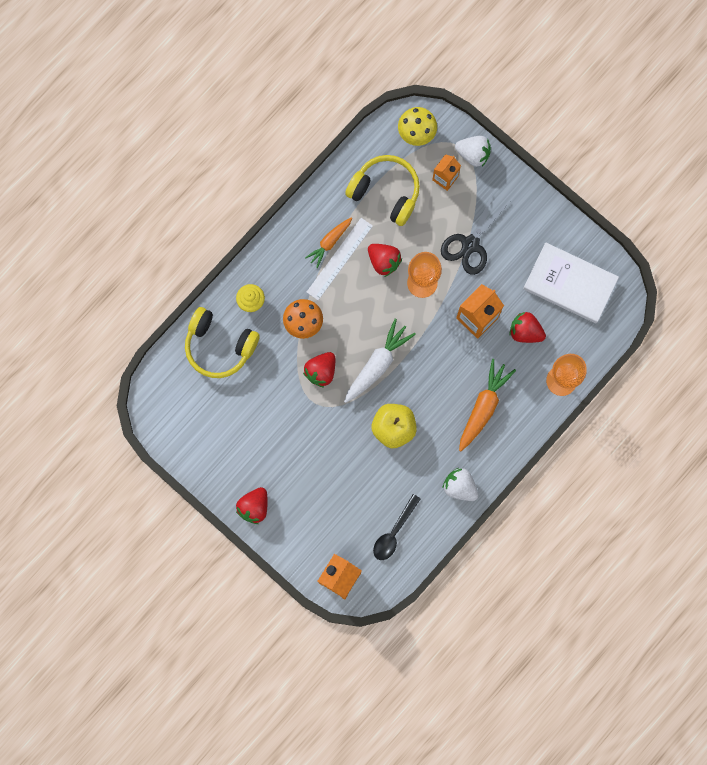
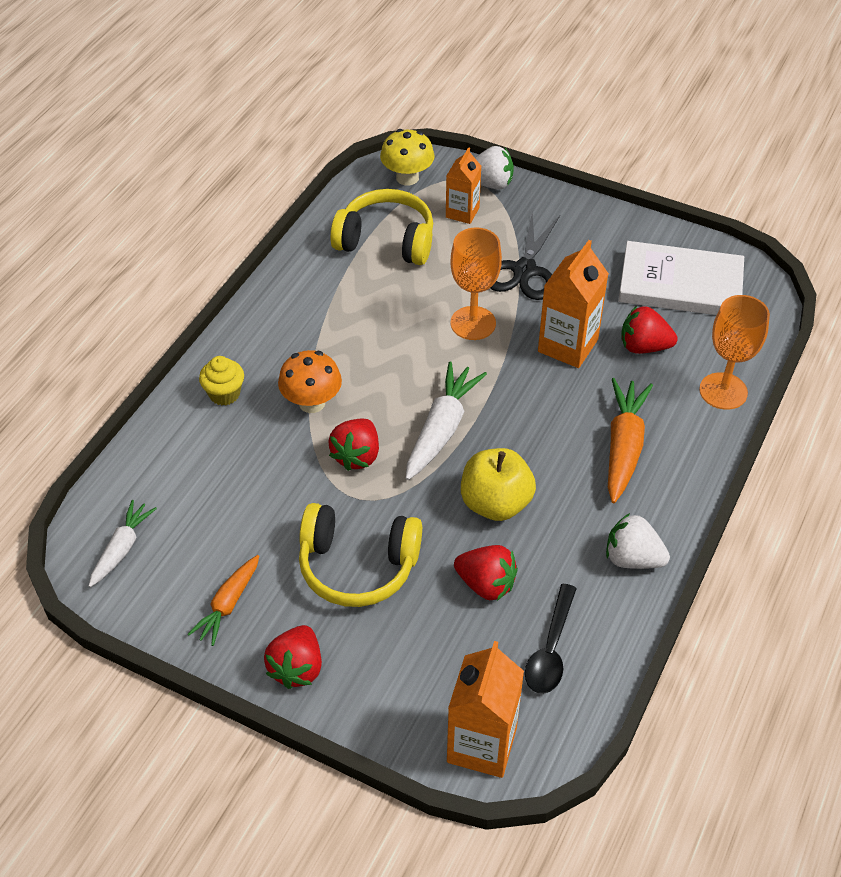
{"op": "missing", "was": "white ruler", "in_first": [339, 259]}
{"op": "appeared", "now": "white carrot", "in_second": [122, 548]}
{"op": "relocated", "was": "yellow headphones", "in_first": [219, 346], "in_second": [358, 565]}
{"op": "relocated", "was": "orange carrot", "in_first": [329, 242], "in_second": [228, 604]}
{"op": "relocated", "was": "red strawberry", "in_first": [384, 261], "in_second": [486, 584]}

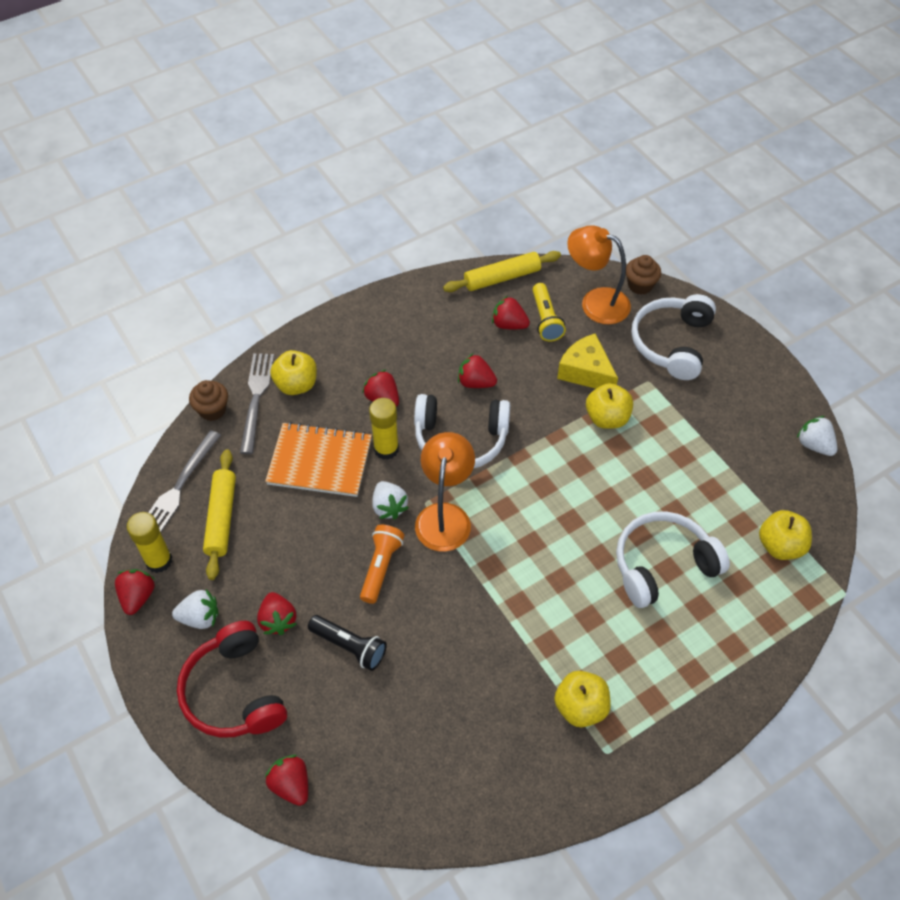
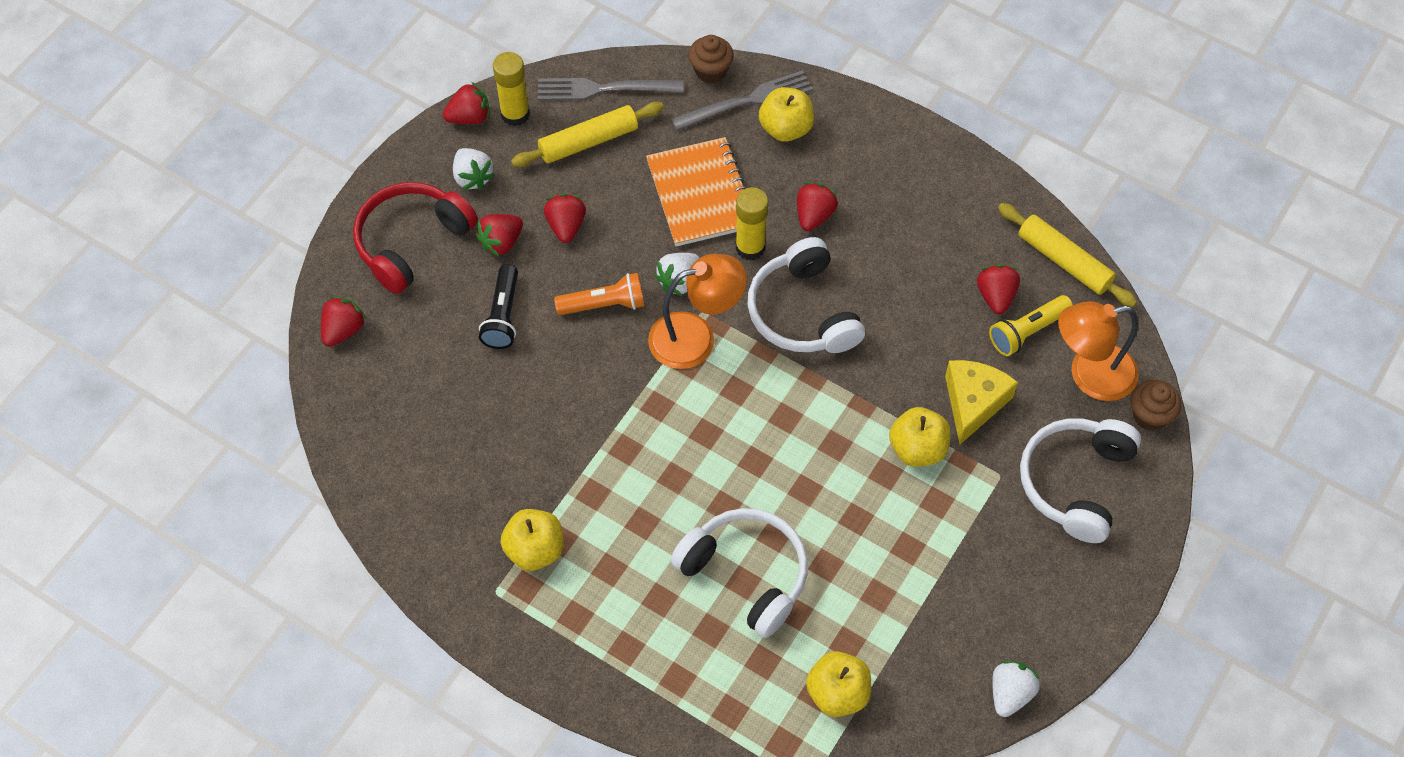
{"op": "relocated", "was": "red strawberry", "in_first": [475, 382], "in_second": [566, 226]}
{"op": "spun", "was": "orange lamp", "in_first": [595, 302], "in_second": [1089, 375], "clockwise": -105}
{"op": "spun", "was": "white headphones", "in_first": [672, 343], "in_second": [1076, 482], "clockwise": -60}

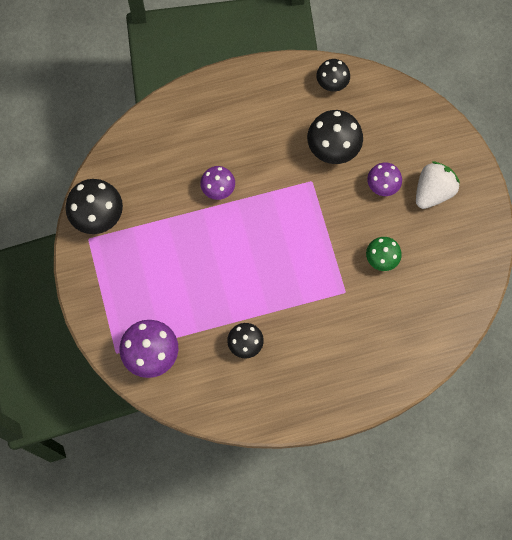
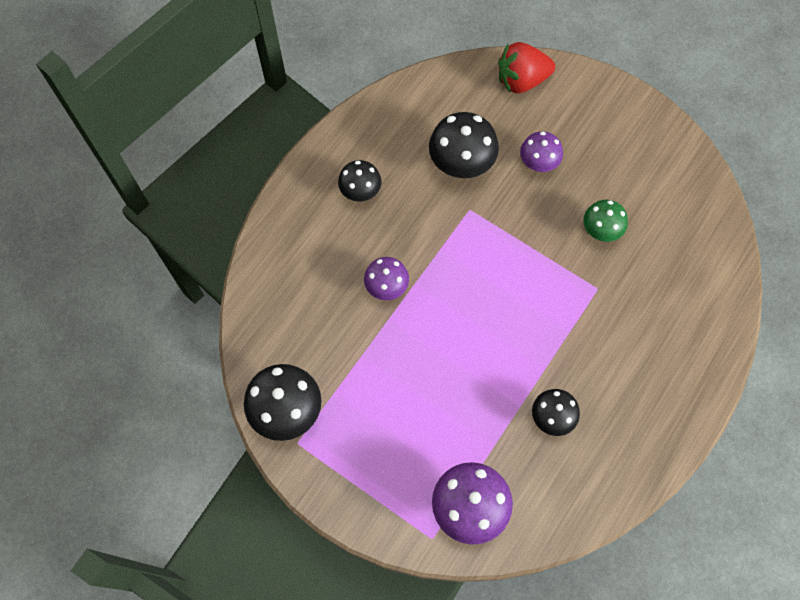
{"op": "missing", "was": "white strawberry", "in_first": [433, 191]}
{"op": "appeared", "now": "red strawberry", "in_second": [521, 80]}
{"op": "relocated", "was": "black mushroom", "in_first": [332, 83], "in_second": [360, 192]}

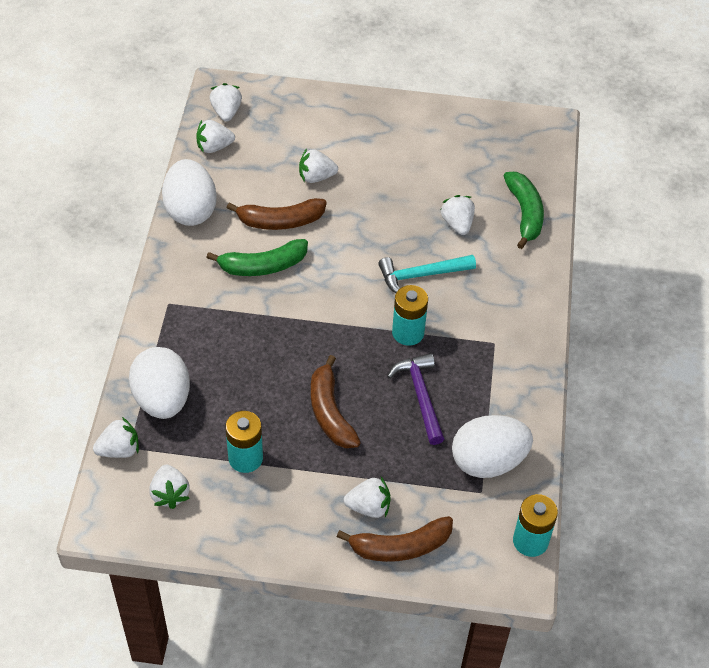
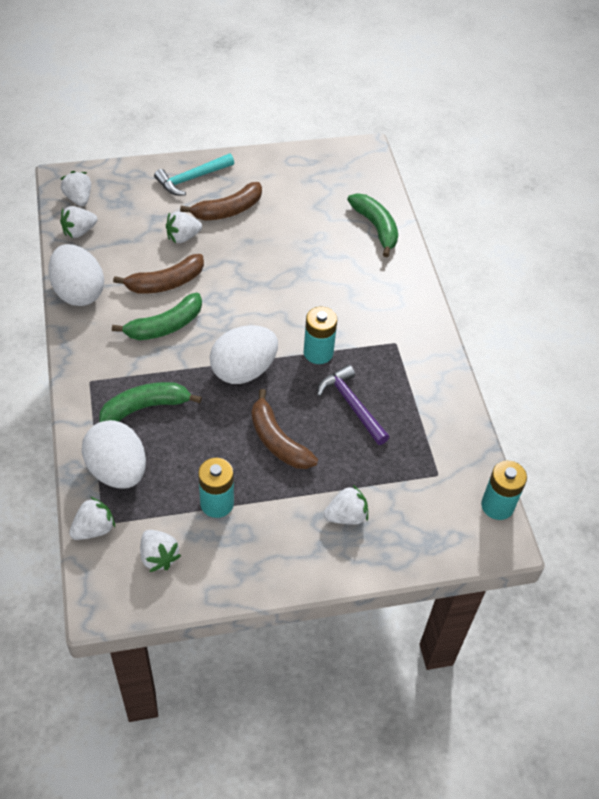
{"op": "missing", "was": "white strawberry", "in_first": [457, 224]}
{"op": "appeared", "now": "green banana", "in_second": [145, 407]}
{"op": "relocated", "was": "brown banana", "in_first": [401, 546], "in_second": [228, 210]}
{"op": "relocated", "was": "turquoise hammer", "in_first": [421, 275], "in_second": [191, 179]}
{"op": "relocated", "was": "white egg", "in_first": [488, 461], "in_second": [243, 370]}

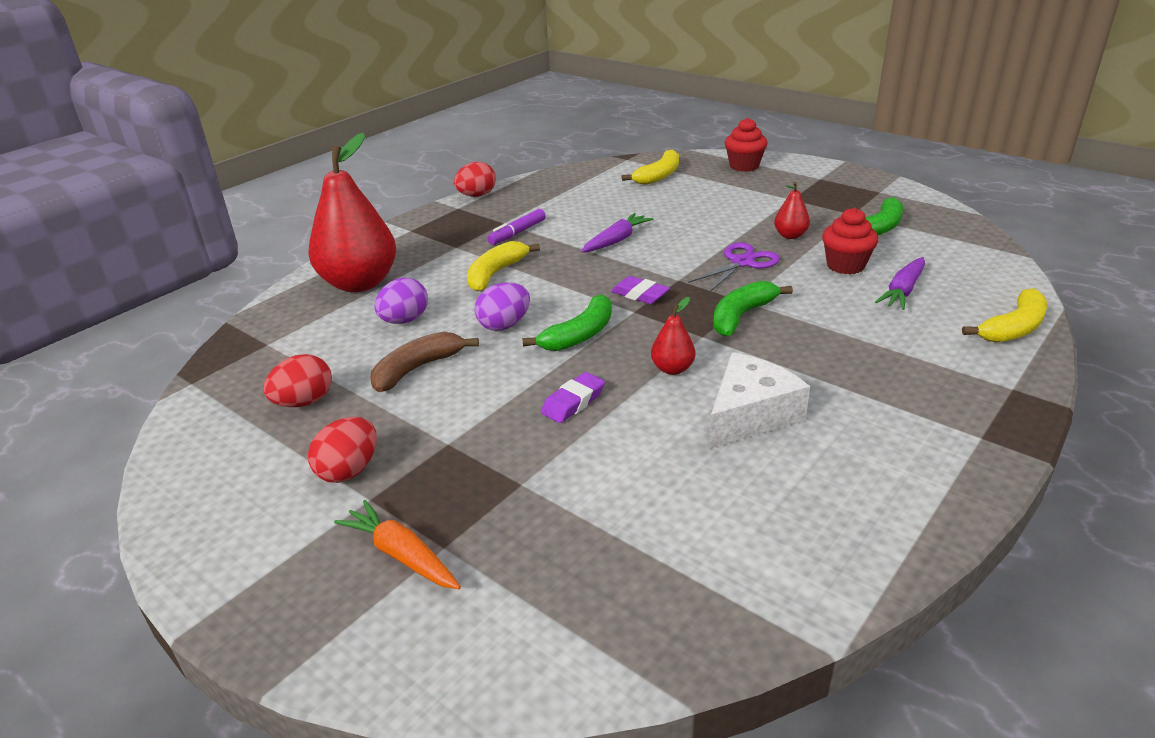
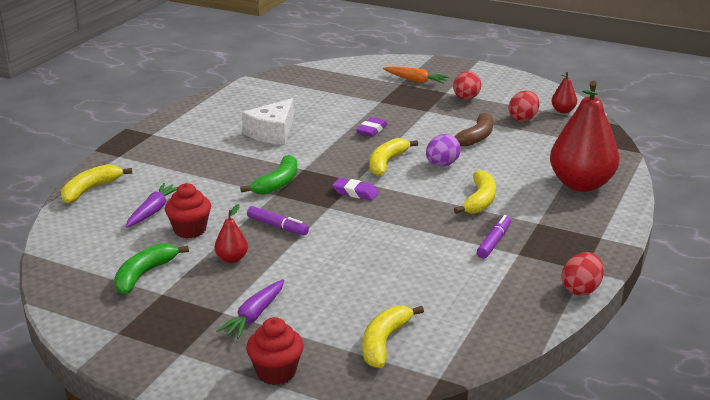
{"op": "missing", "was": "purple egg", "in_first": [404, 320]}
{"op": "relocated", "was": "purple carrot", "in_first": [616, 240], "in_second": [254, 315]}
{"op": "relocated", "was": "red pear", "in_first": [672, 369], "in_second": [563, 111]}
{"op": "exchanged", "was": "purple scissors", "now": "purple marker", "in_first": [742, 262], "in_second": [277, 226]}
{"op": "colour", "was": "green banana", "now": "yellow banana", "in_first": [579, 335], "in_second": [386, 163]}

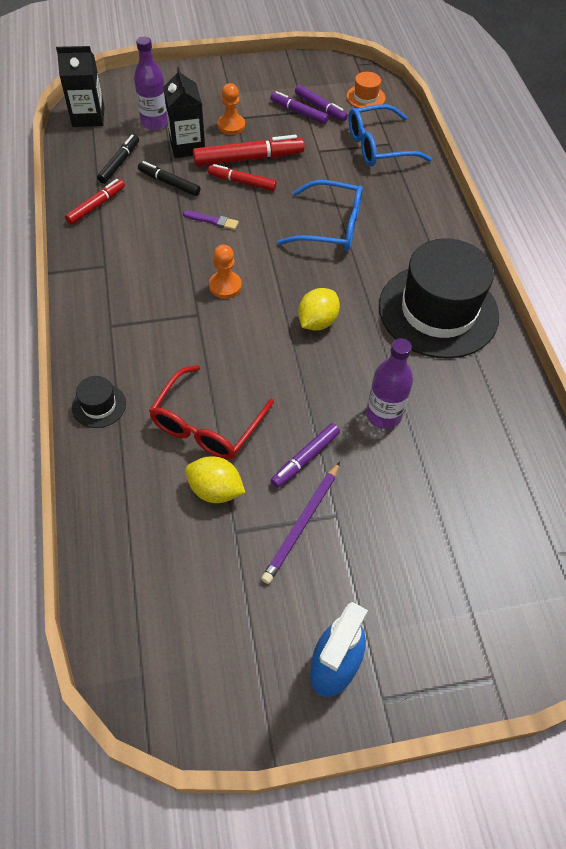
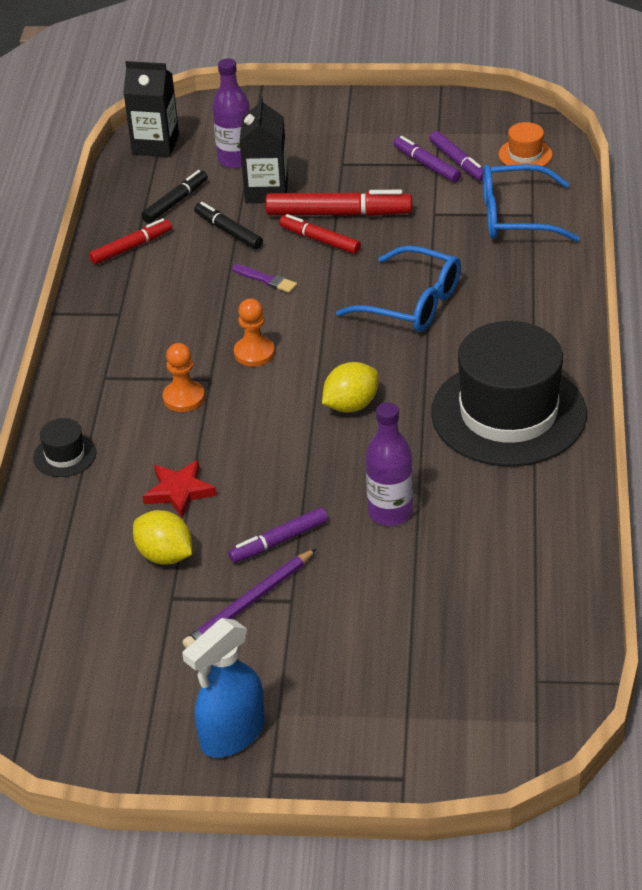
{"op": "relocated", "was": "orange pawn", "in_first": [231, 125], "in_second": [184, 398]}
{"op": "exchanged", "was": "red glasses", "now": "red star", "in_first": [207, 424], "in_second": [179, 491]}

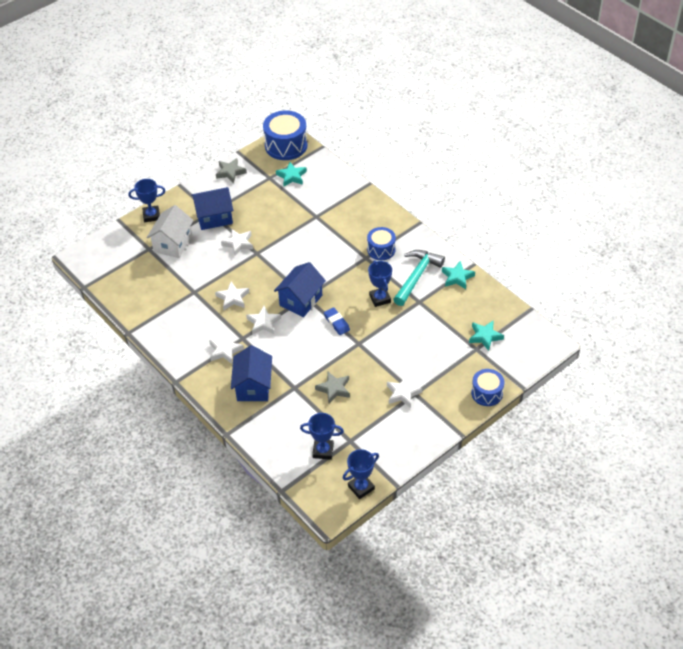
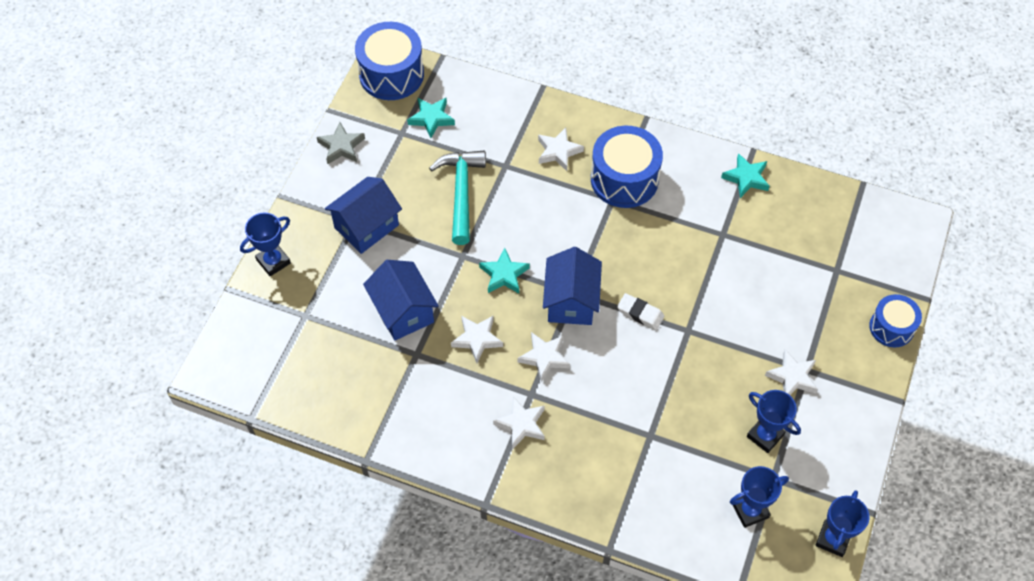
{"op": "missing", "was": "white house", "in_first": [173, 244]}
{"op": "missing", "was": "grey star", "in_first": [334, 389]}
{"op": "relocated", "was": "white star", "in_first": [238, 244], "in_second": [558, 151]}
{"op": "relocated", "was": "blue house", "in_first": [253, 386], "in_second": [403, 311]}
{"op": "relocated", "was": "blue trophy", "in_first": [380, 298], "in_second": [765, 435]}
{"op": "relocated", "was": "turquoise hammer", "in_first": [417, 276], "in_second": [461, 192]}
{"op": "relocated", "was": "turquoise star", "in_first": [485, 336], "in_second": [504, 275]}
{"op": "colour", "was": "blue eraser", "now": "white eraser", "in_first": [336, 323], "in_second": [640, 313]}
{"op": "size", "was": "blue drum", "in_first": [381, 250], "in_second": [624, 179], "ratio": 1.64}

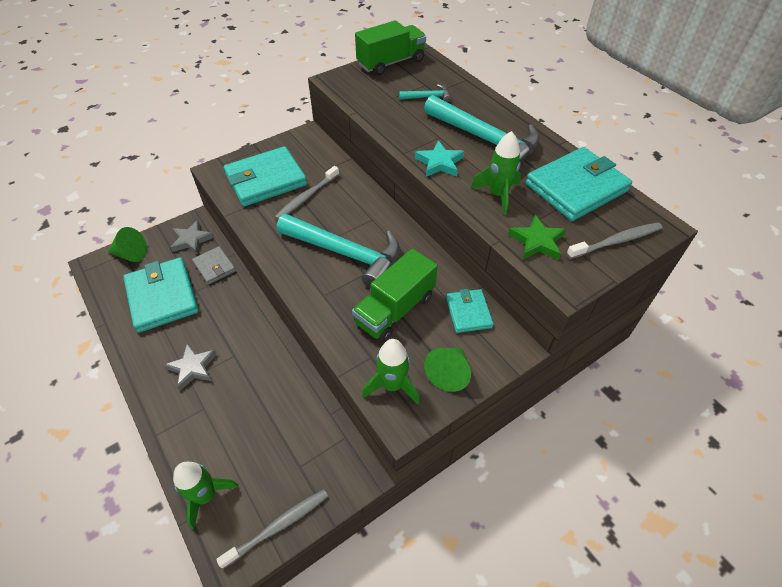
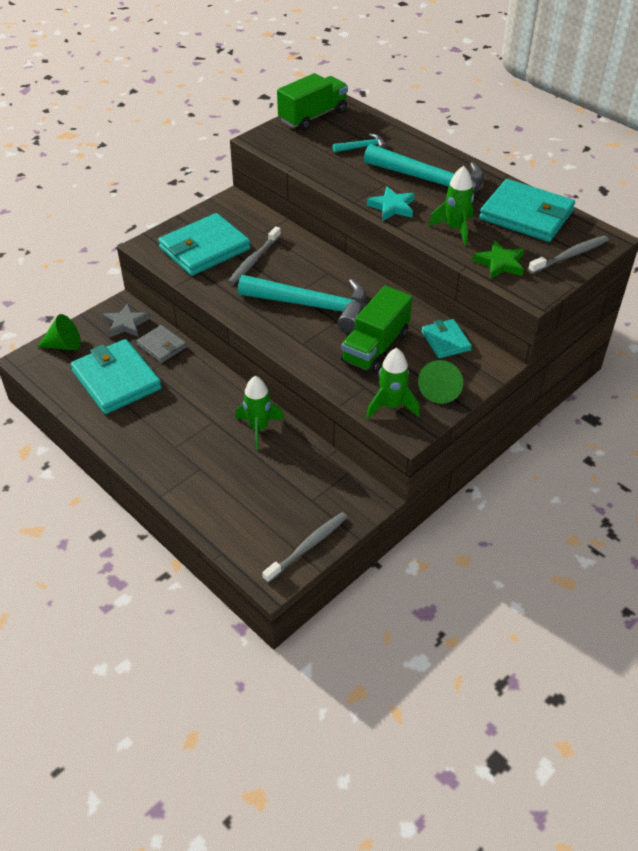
{"op": "missing", "was": "grey star", "in_first": [193, 368]}
{"op": "relocated", "was": "green rocket", "in_first": [206, 496], "in_second": [258, 428]}
{"op": "spun", "was": "turquoise wallet", "in_first": [576, 187], "in_second": [526, 215], "clockwise": 75}

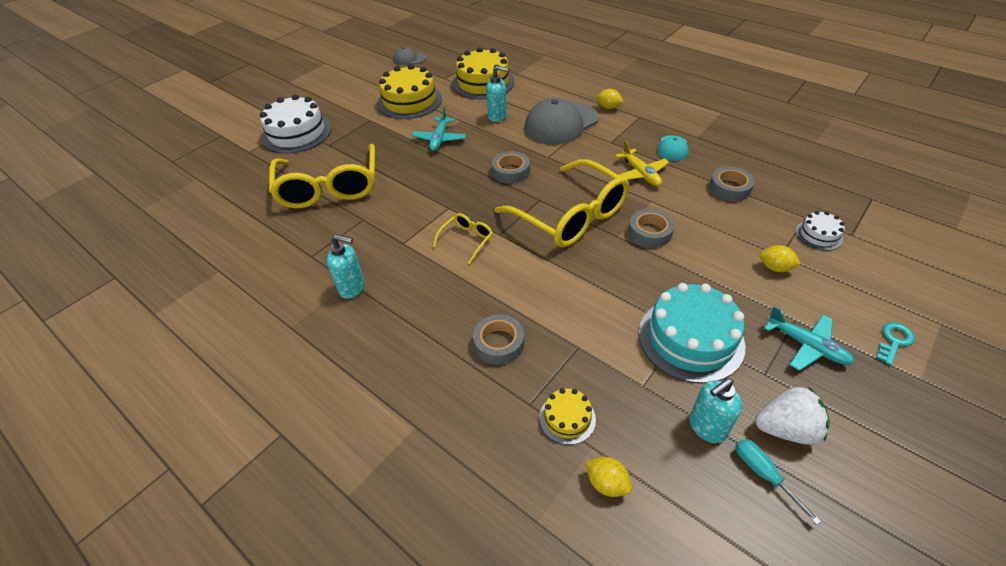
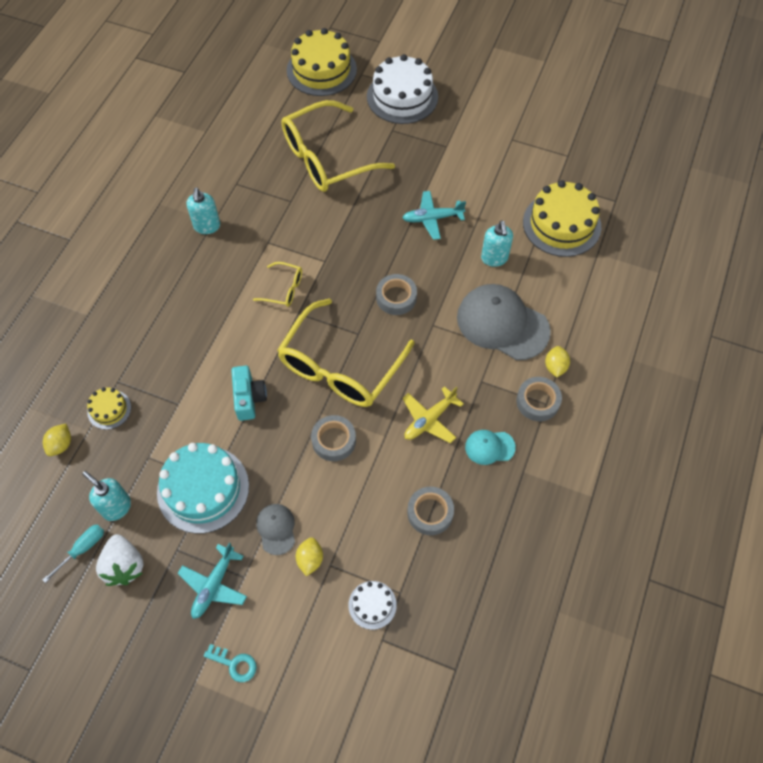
{"op": "appeared", "now": "turquoise camera", "in_second": [249, 398]}
{"op": "relocated", "was": "yellow cake", "in_first": [409, 101], "in_second": [321, 70]}
{"op": "relocated", "was": "grey cap", "in_first": [409, 59], "in_second": [276, 529]}
{"op": "relocated", "was": "grey tape", "in_first": [499, 343], "in_second": [537, 401]}

